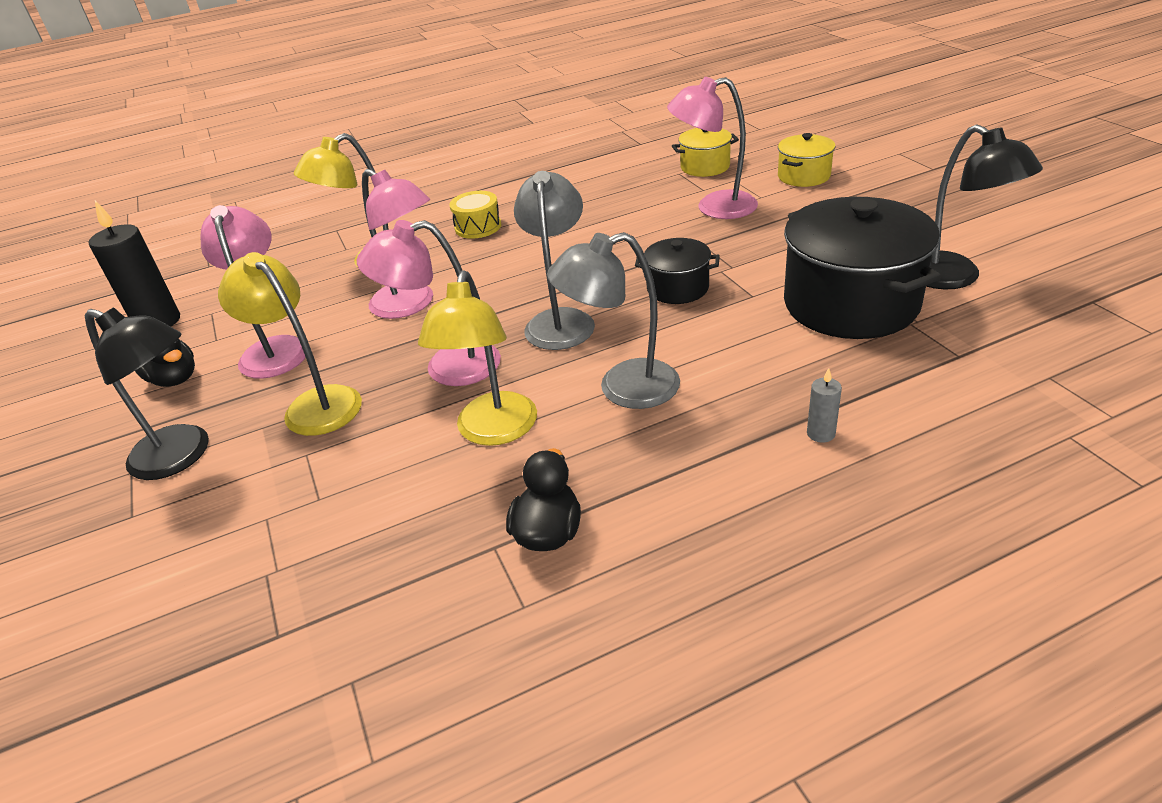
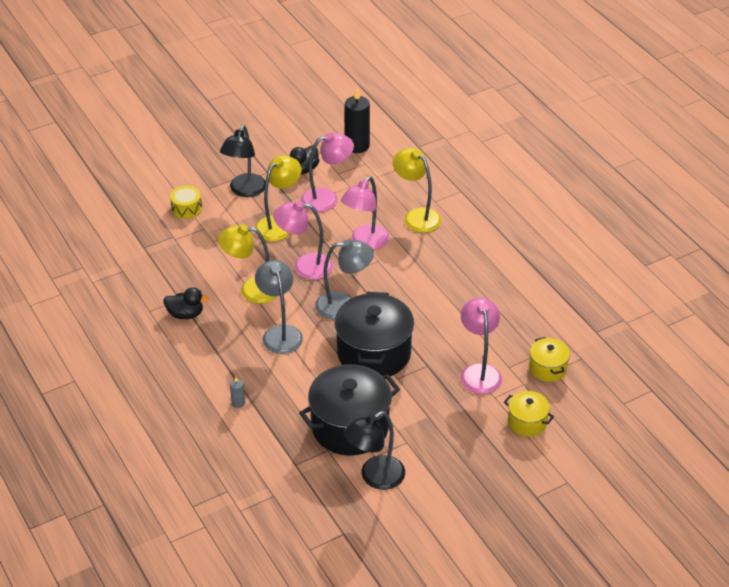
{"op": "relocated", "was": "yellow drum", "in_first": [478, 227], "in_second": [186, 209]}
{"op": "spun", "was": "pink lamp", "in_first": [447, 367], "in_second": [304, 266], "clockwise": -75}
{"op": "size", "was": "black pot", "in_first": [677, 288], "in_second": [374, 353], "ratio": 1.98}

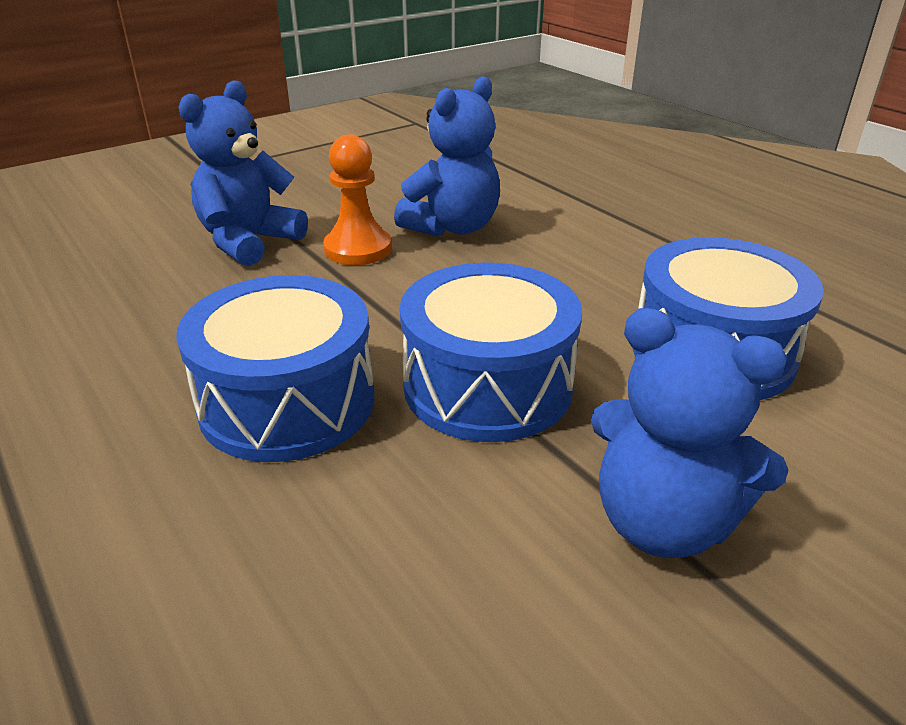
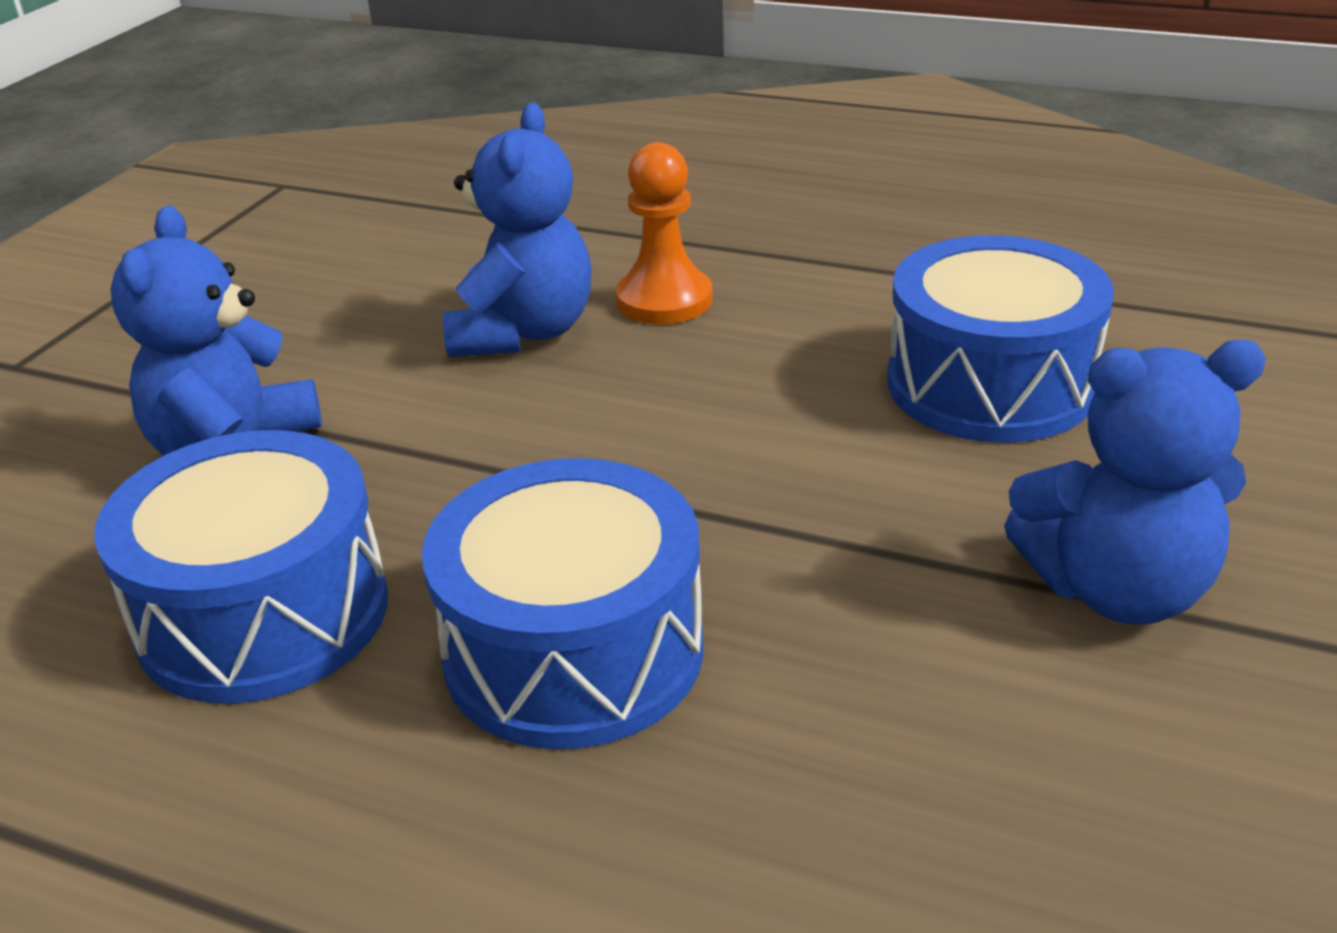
{"op": "relocated", "was": "orange pawn", "in_first": [358, 249], "in_second": [664, 300]}
{"op": "relocated", "was": "blue drum", "in_first": [487, 386], "in_second": [263, 613]}

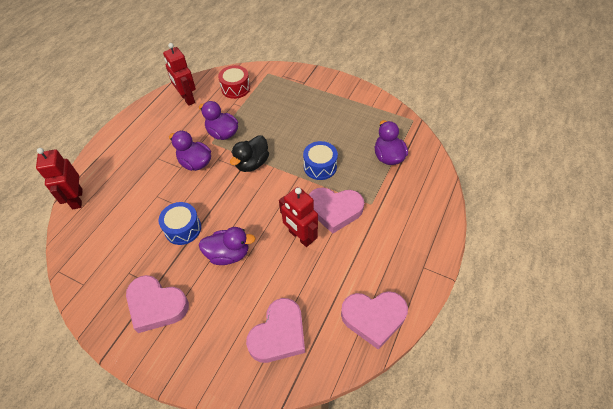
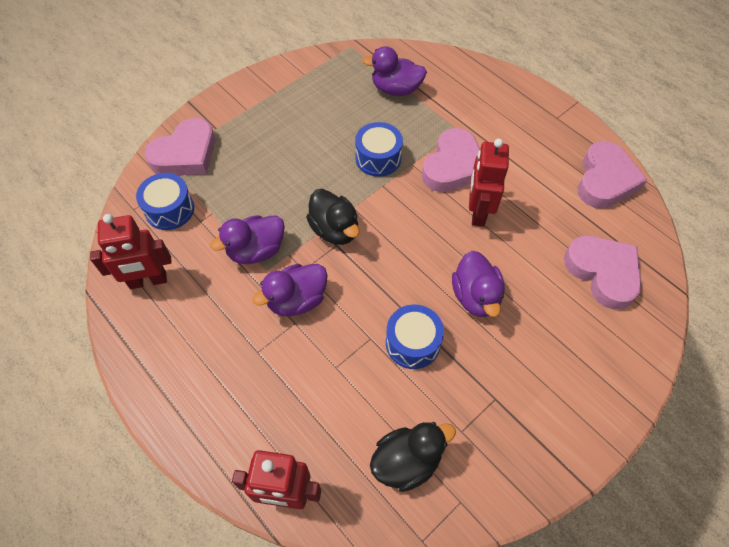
{"op": "appeared", "now": "black duck", "in_second": [407, 461]}
{"op": "relocated", "was": "pink heart", "in_first": [156, 305], "in_second": [185, 154]}
{"op": "colour", "was": "red drum", "now": "blue drum", "in_first": [235, 88], "in_second": [169, 209]}
{"op": "spun", "was": "purple duck", "in_first": [228, 254], "in_second": [475, 296], "clockwise": 150}
{"op": "spun", "was": "red robot", "in_first": [300, 236], "in_second": [478, 212], "clockwise": 120}

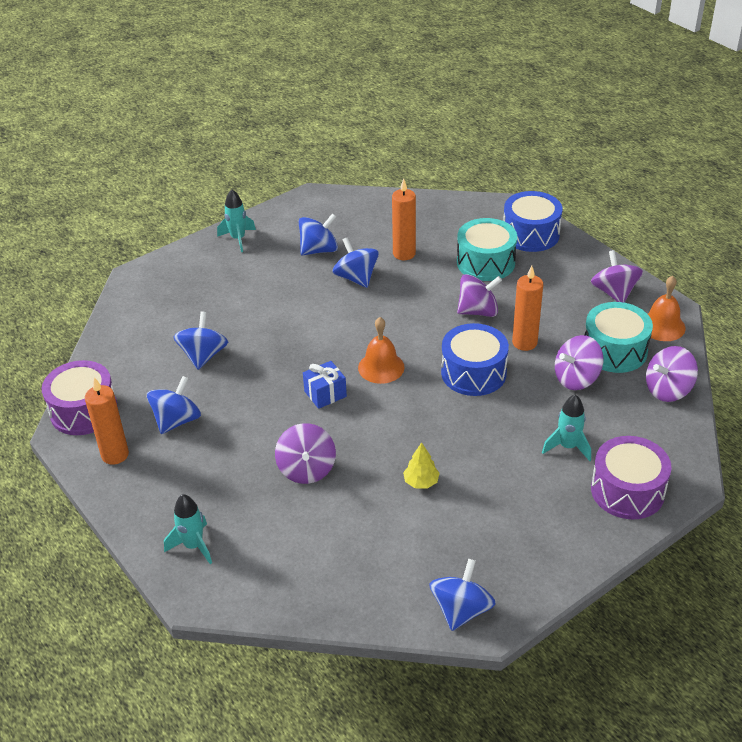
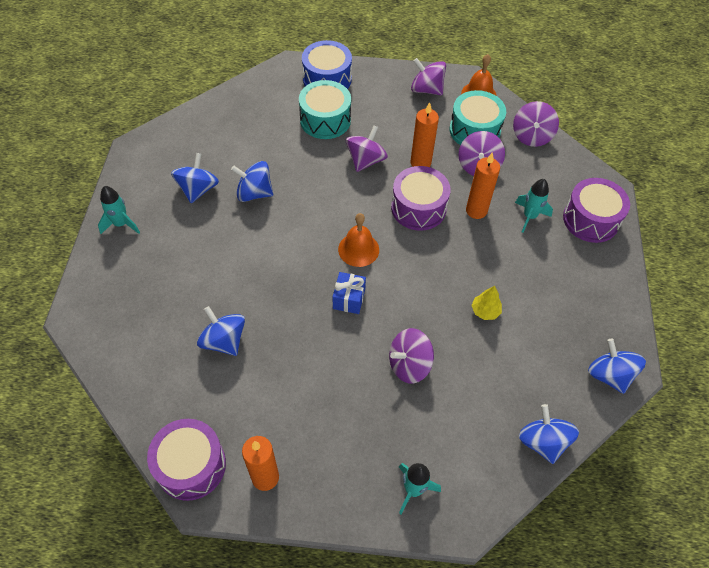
{"op": "relocated", "was": "blue spinning top", "in_first": [177, 420], "in_second": [542, 442]}
{"op": "relocated", "was": "orange candle", "in_first": [404, 254], "in_second": [476, 210]}
{"op": "colour", "was": "blue drum", "now": "purple drum", "in_first": [473, 373], "in_second": [418, 208]}
{"op": "spun", "was": "purple spinning top", "in_first": [306, 469], "in_second": [409, 365], "clockwise": 120}

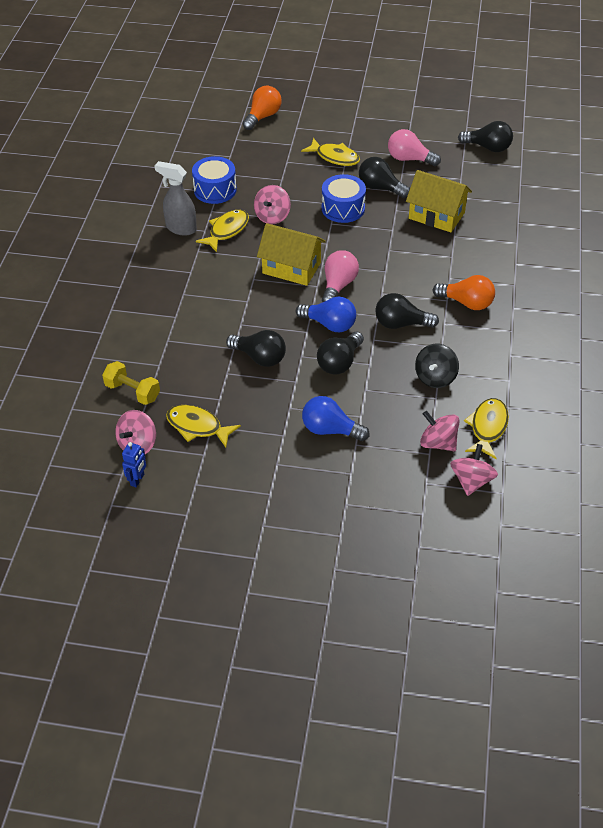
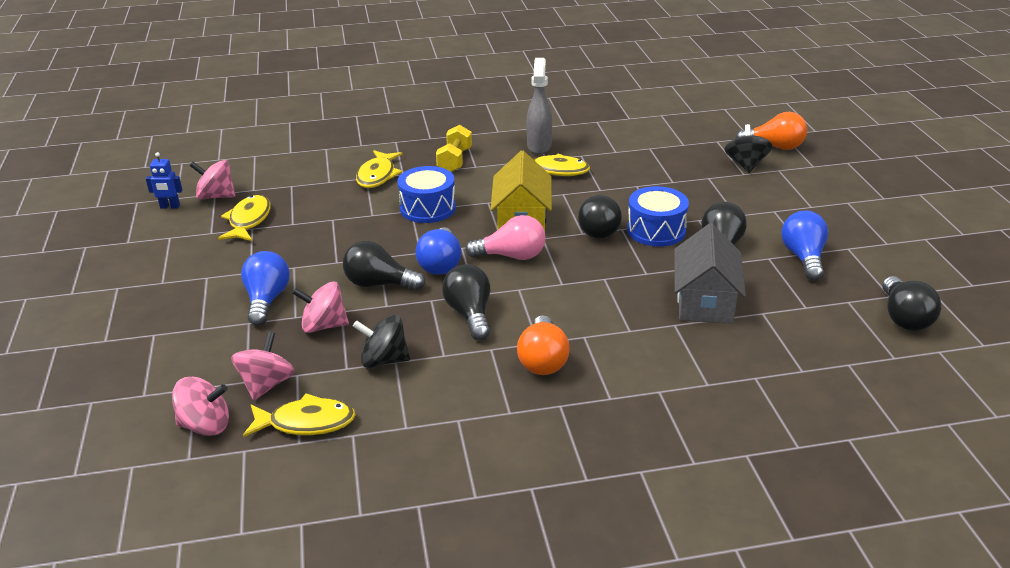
{"op": "appeared", "now": "black spinning top", "in_second": [746, 164]}
{"op": "relocated", "was": "yellow dumbbell", "in_first": [132, 392], "in_second": [455, 161]}
{"op": "relocated", "was": "blue drum", "in_first": [215, 190], "in_second": [427, 208]}
{"op": "relocated", "was": "black light bulb", "in_first": [260, 357], "in_second": [599, 229]}
{"op": "relocated", "was": "pink spinning top", "in_first": [272, 216], "in_second": [324, 325]}
{"op": "relocated", "was": "yellow fish", "in_first": [335, 157], "in_second": [377, 175]}
{"op": "colour", "was": "pink light bulb", "now": "blue light bulb", "in_first": [409, 159], "in_second": [803, 258]}
{"op": "colour", "was": "yellow house", "now": "grey house", "in_first": [436, 215], "in_second": [705, 301]}

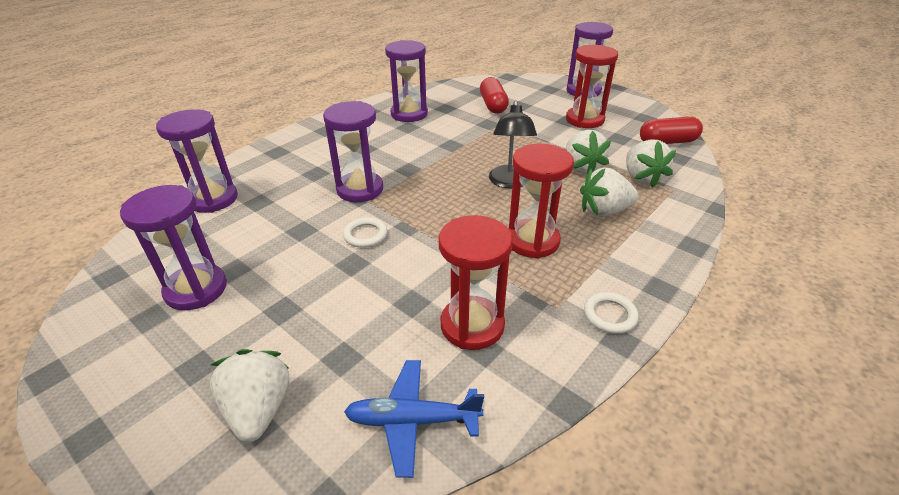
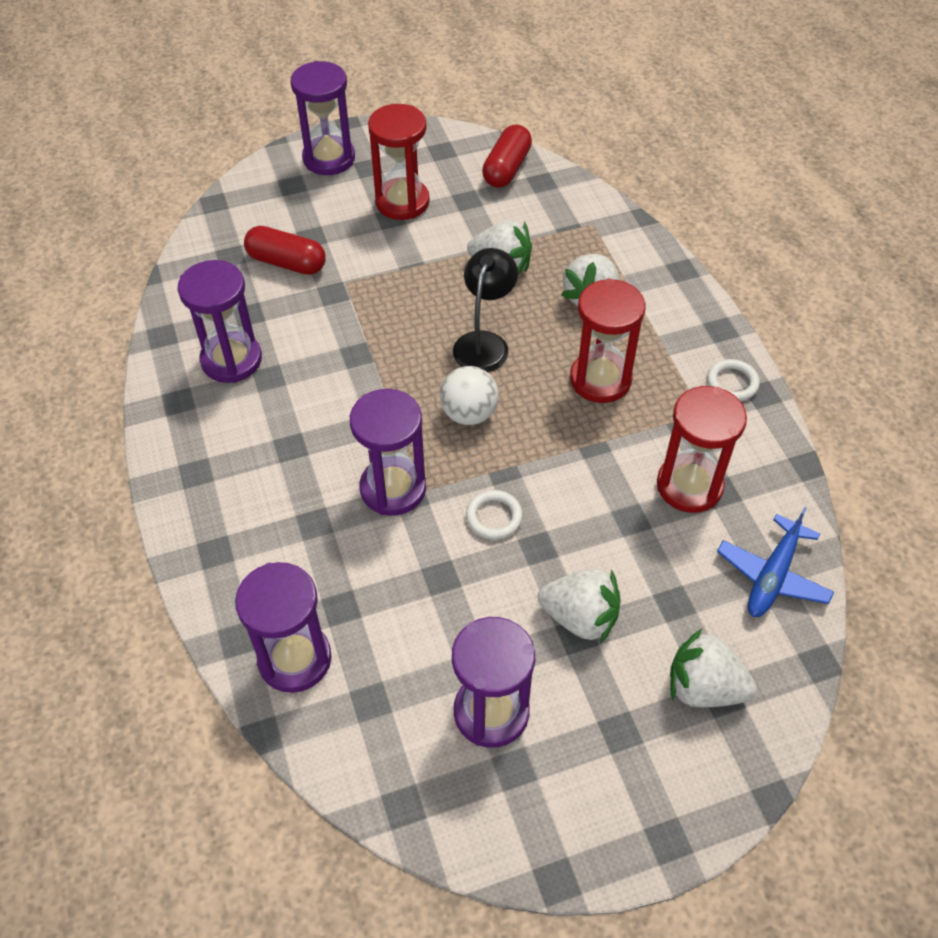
{"op": "appeared", "now": "white ball", "in_second": [469, 413]}
{"op": "relocated", "was": "white strawberry", "in_first": [641, 178], "in_second": [580, 617]}
{"op": "spun", "was": "black lamp", "in_first": [509, 182], "in_second": [484, 343], "clockwise": -105}

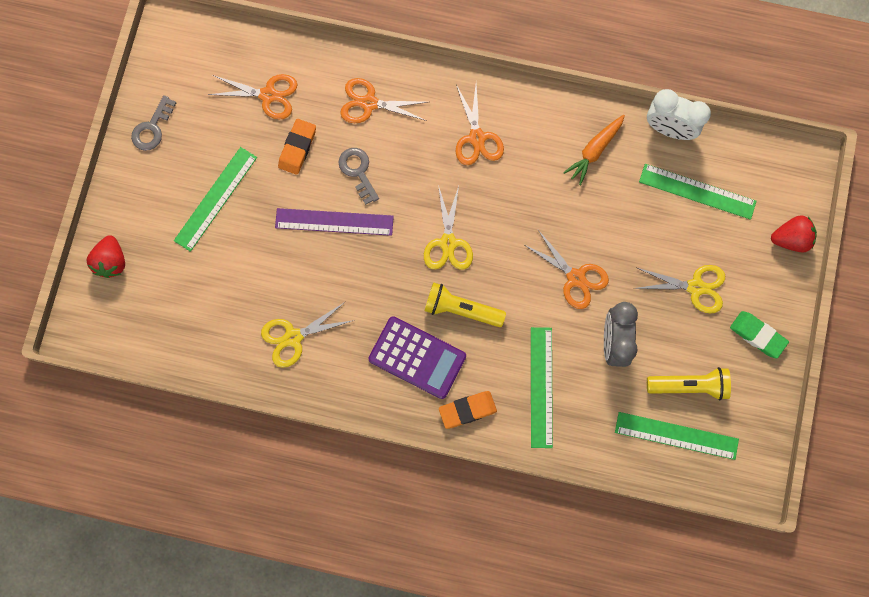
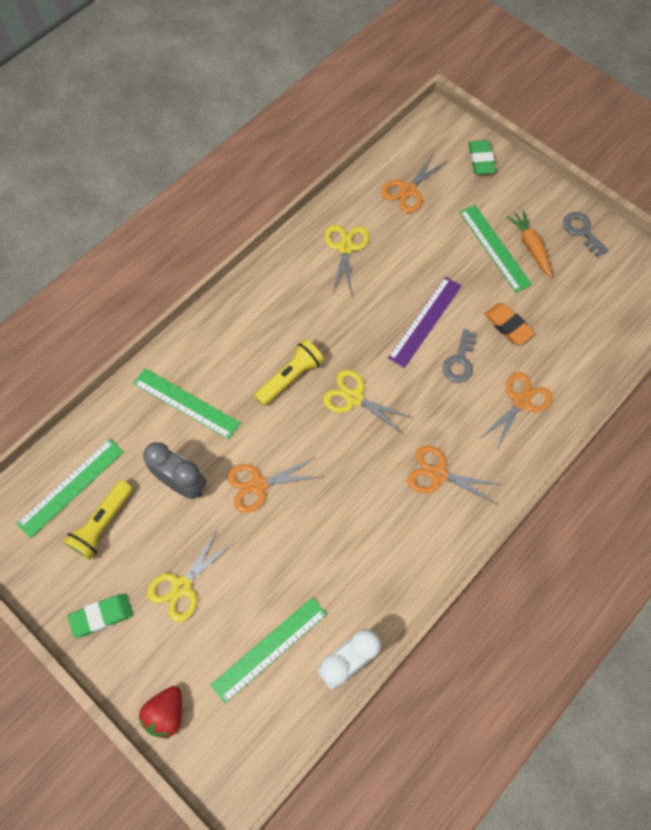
{"op": "missing", "was": "purple calculator", "in_first": [417, 357]}
{"op": "missing", "was": "orange eraser", "in_first": [467, 410]}
{"op": "relocated", "was": "orange scissors", "in_first": [268, 95], "in_second": [408, 190]}
{"op": "relocated", "was": "orange carrot", "in_first": [594, 151], "in_second": [530, 246]}
{"op": "exchanged", "was": "red strawberry", "now": "green eraser", "in_first": [111, 261], "in_second": [481, 160]}
{"op": "spun", "was": "grey key", "in_first": [358, 172], "in_second": [460, 361], "clockwise": 105}

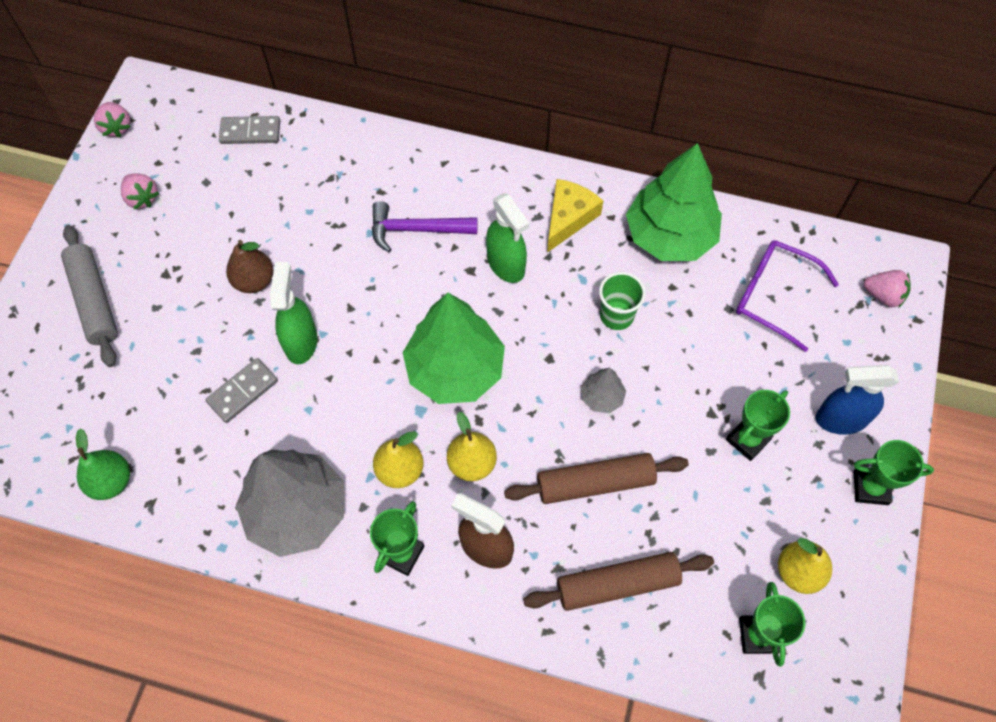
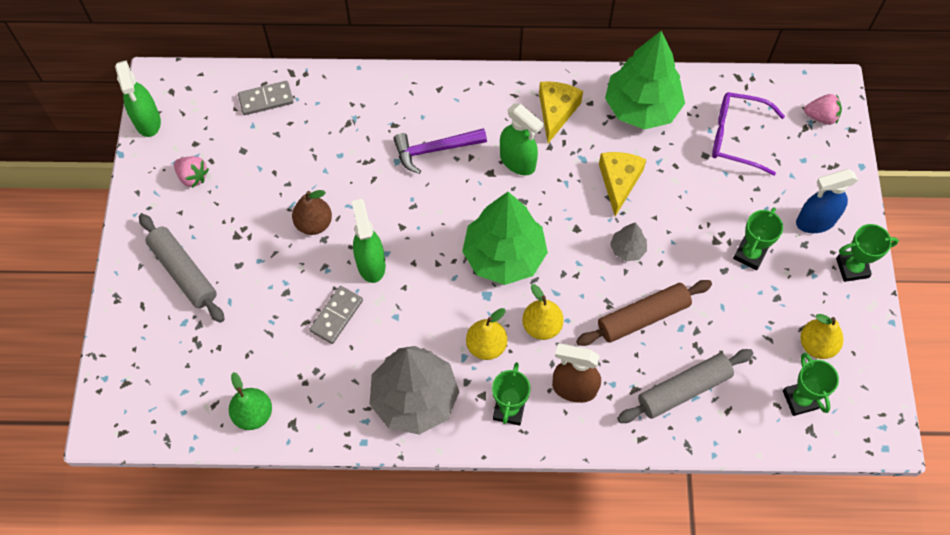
{"op": "exchanged", "was": "pink strawberry", "now": "green spray bottle", "in_first": [116, 127], "in_second": [147, 121]}
{"op": "exchanged", "was": "green cup", "now": "yellow cheese", "in_first": [616, 315], "in_second": [619, 182]}
{"op": "colour", "was": "brown rolling pin", "now": "grey rolling pin", "in_first": [617, 584], "in_second": [683, 389]}

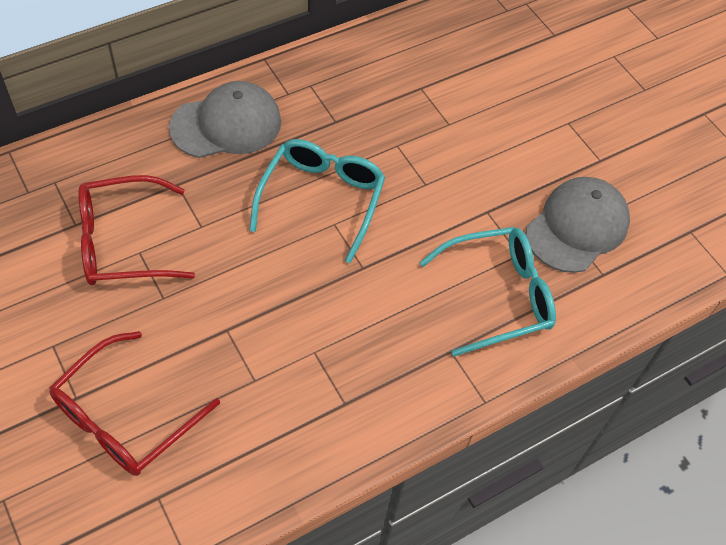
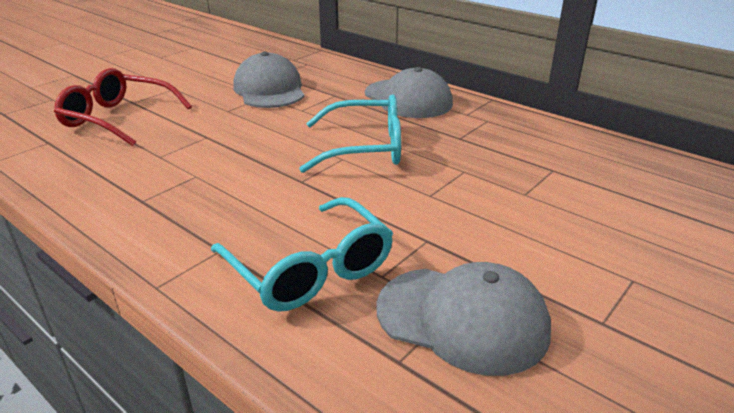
{"op": "exchanged", "was": "red glasses", "now": "grey cap", "in_first": [122, 242], "in_second": [269, 89]}

